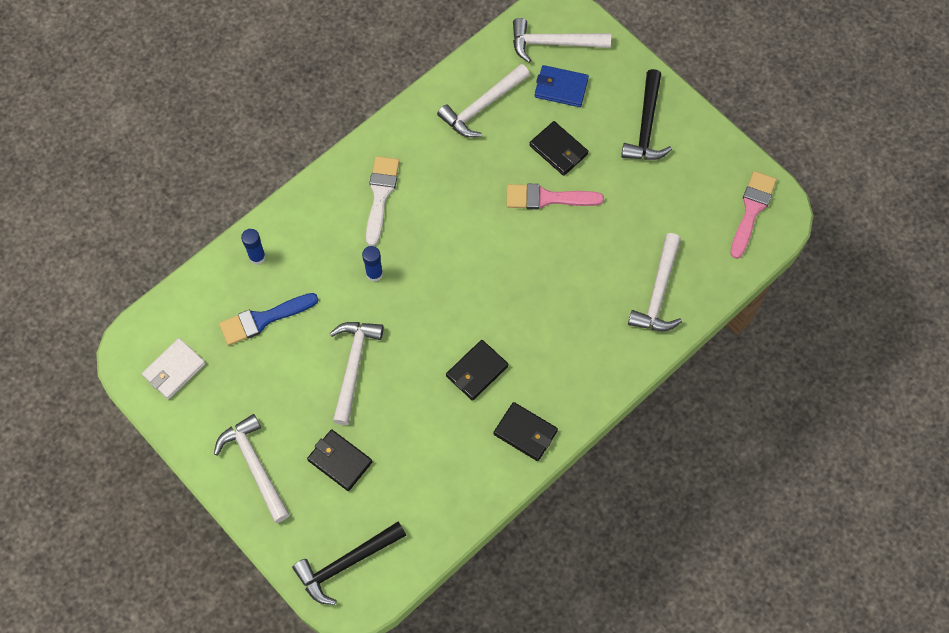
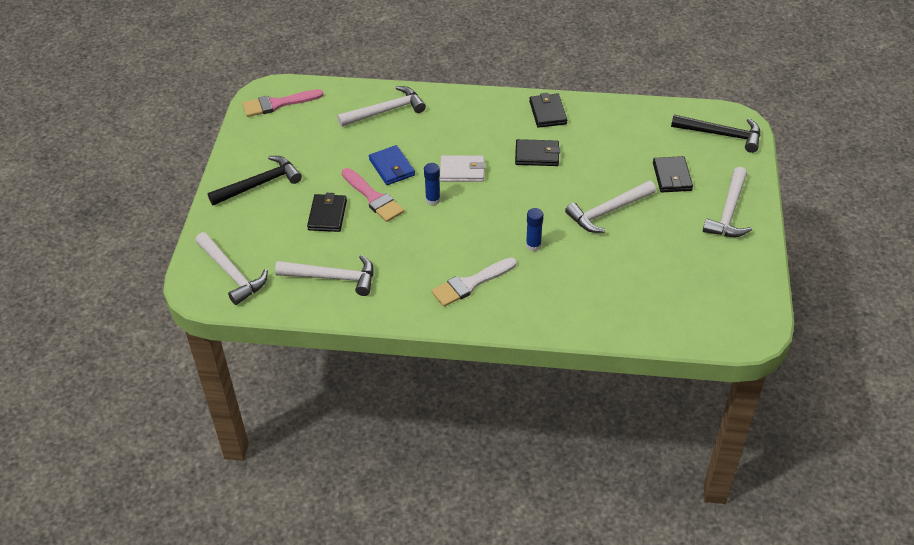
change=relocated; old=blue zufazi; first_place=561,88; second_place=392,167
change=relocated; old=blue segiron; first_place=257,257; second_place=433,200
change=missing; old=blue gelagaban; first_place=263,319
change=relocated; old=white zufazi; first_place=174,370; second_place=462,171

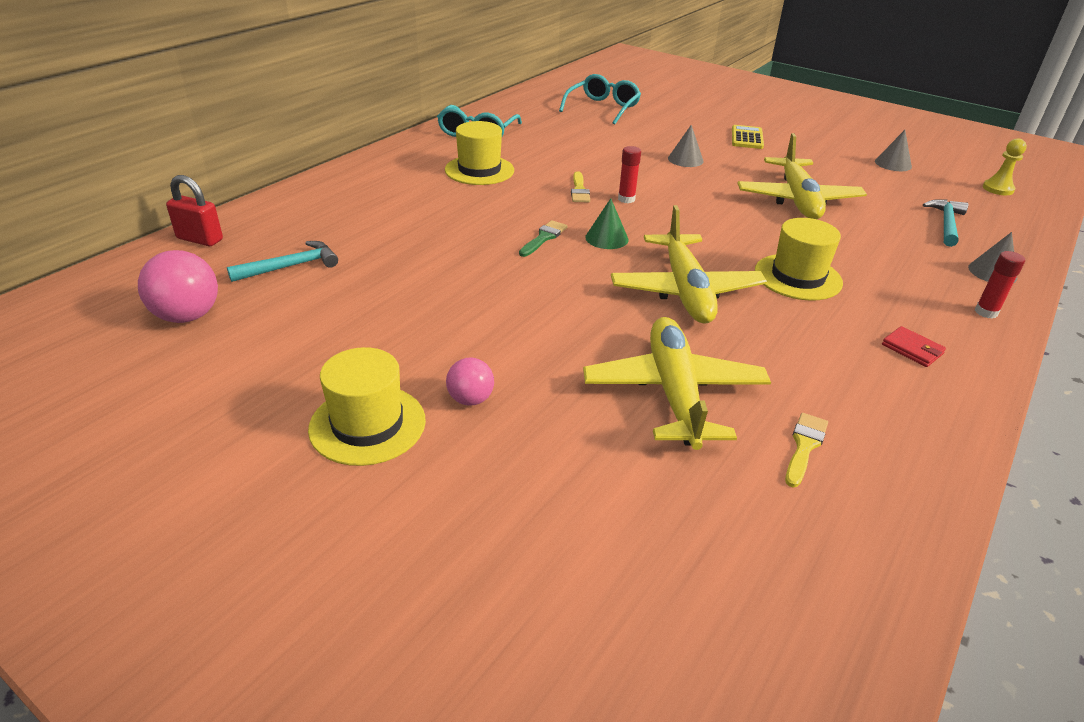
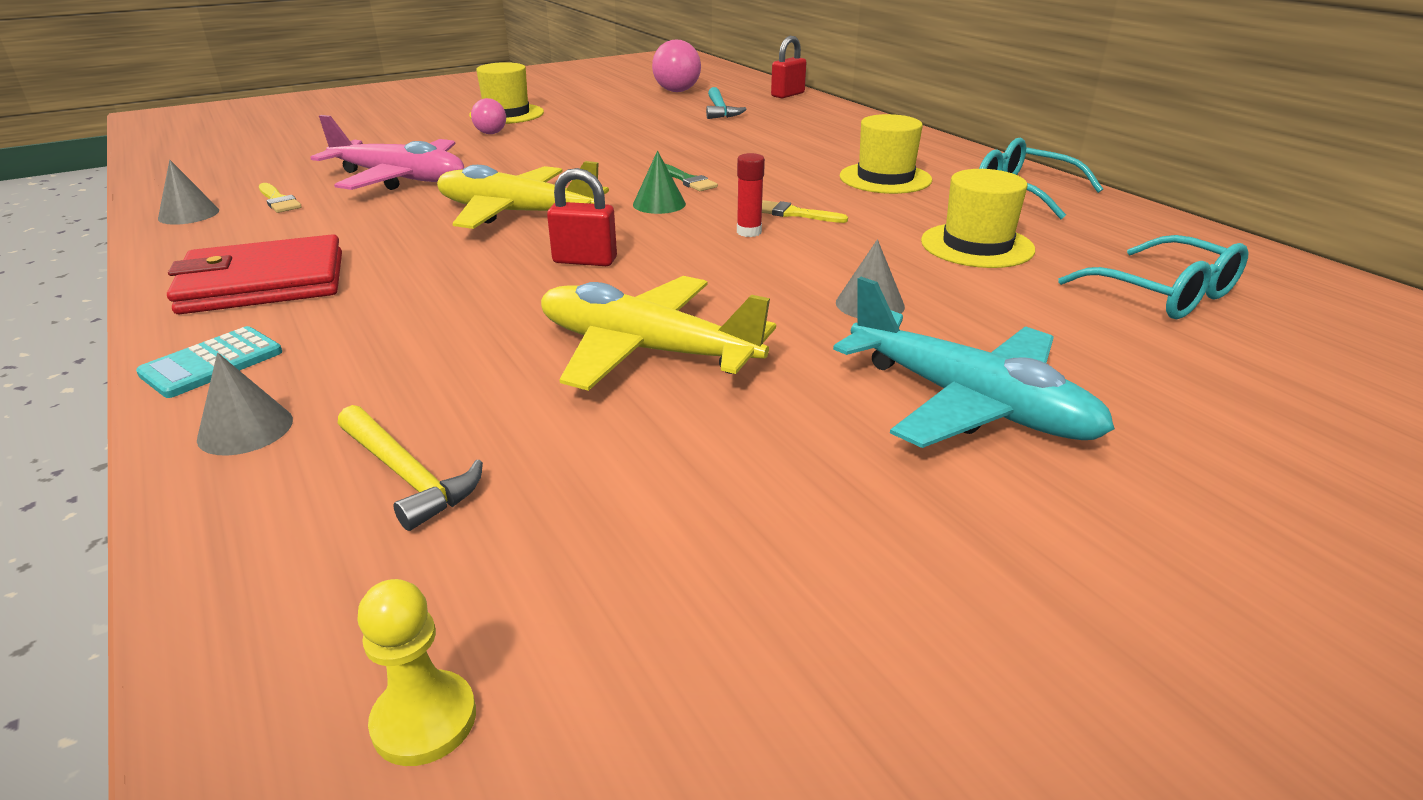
change=exchanged; old=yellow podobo; new=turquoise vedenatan; first_place=747,138; second_place=969,403
change=relocated; old=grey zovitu; first_place=893,164; second_place=189,214
change=colour; old=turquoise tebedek; new=yellow tebedek; first_place=946,224; second_place=408,475
change=relocated; old=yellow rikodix; first_place=797,277; second_place=977,245
change=exchanged; old=red segiron; new=turquoise podobo; first_place=986,312; second_place=212,363
change=colour; old=yellow vedenatan; new=pink vedenatan; first_place=674,392; second_place=400,179
change=size; old=red zufazi; first_place=912,349; second_place=264,283; factor=2.39
change=appeared; new=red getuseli; second_place=585,260

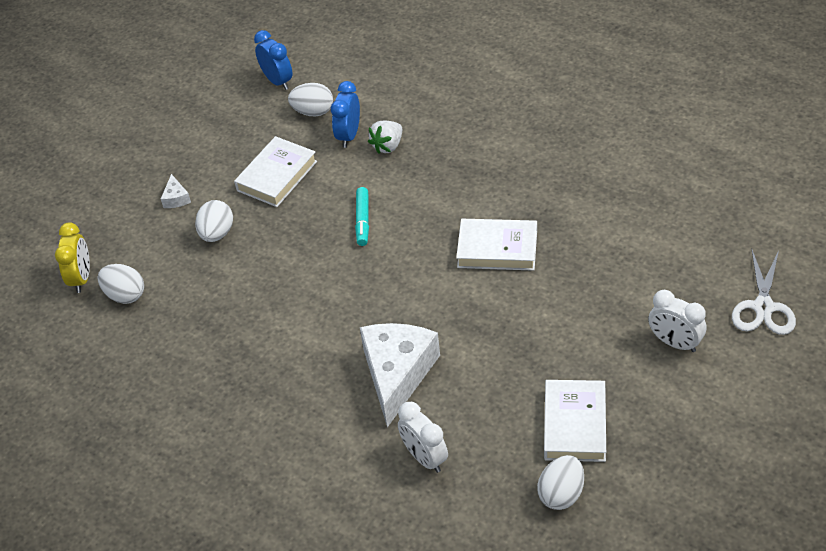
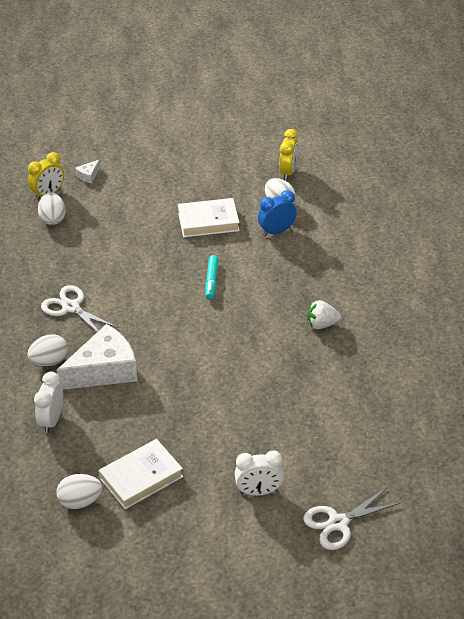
change=colour; old=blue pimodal; new=yellow pimodal; first_place=277,81; second_place=288,172
change=relocated; old=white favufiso; first_place=388,146; second_place=321,324
change=relocated; old=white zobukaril; first_place=176,198; second_place=88,175
change=spun; old=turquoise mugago; first_place=363,220; second_place=211,281; degrees=-45
change=relocated; old=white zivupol; first_place=217,233; second_place=49,361
change=missing; old=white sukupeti; first_place=497,249
change=spun; old=white pimodal; first_place=675,343; second_place=258,491; degrees=-90
change=appeared; new=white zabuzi; second_place=71,307

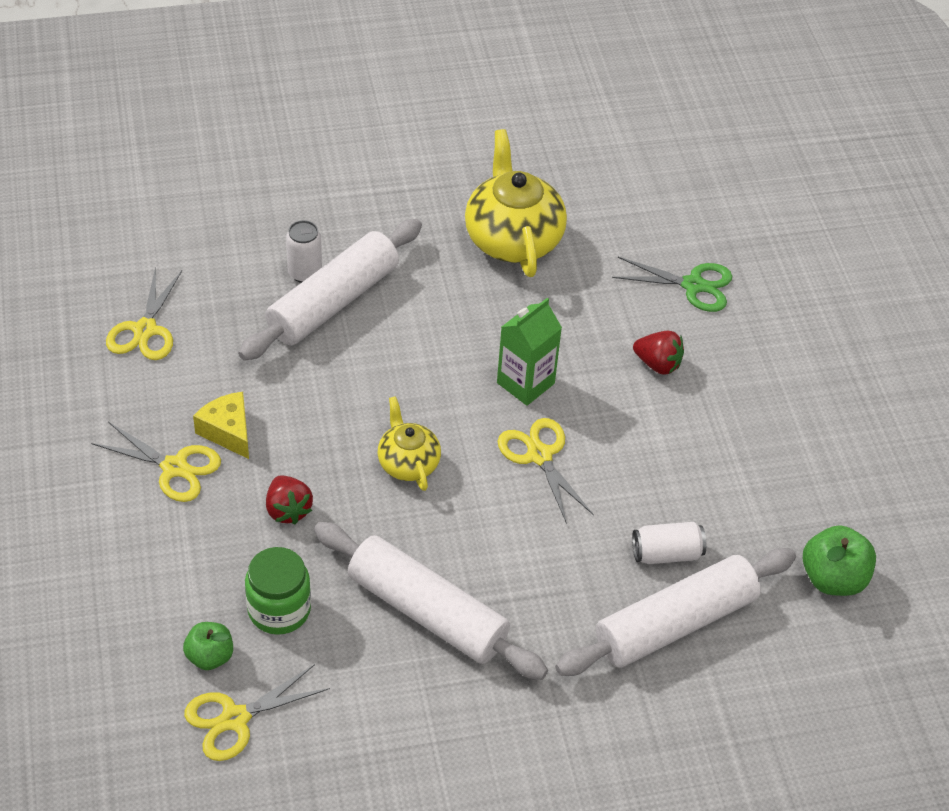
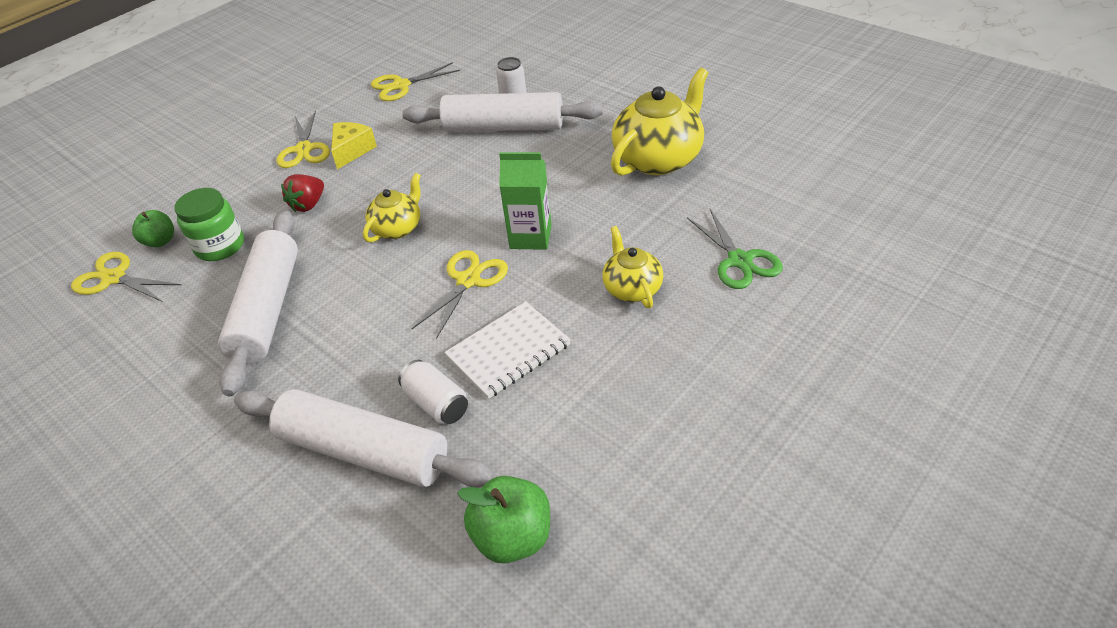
change=exchanged; old=red favufiso; new=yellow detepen; first_place=658,364; second_place=632,288
change=appeared; new=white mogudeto; second_place=508,351

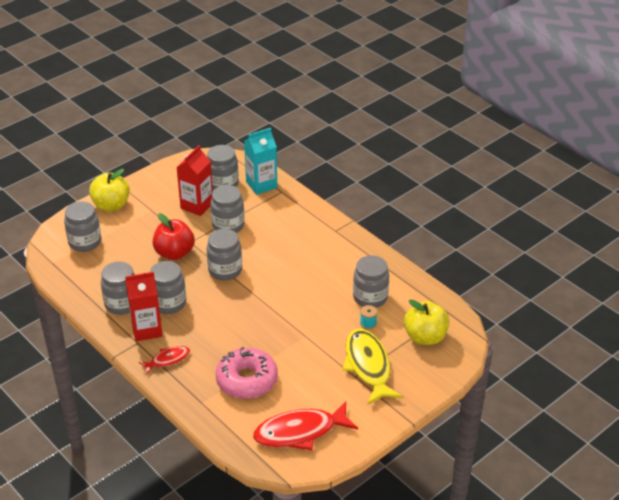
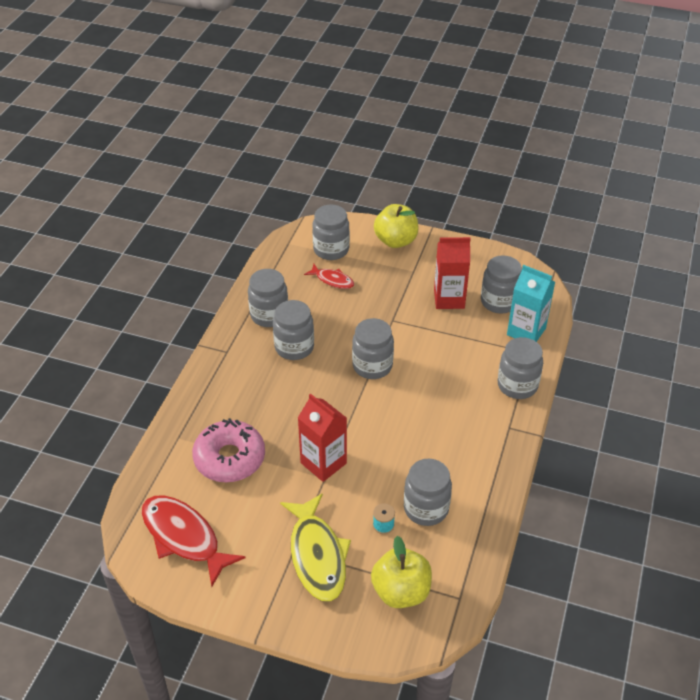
change=relocated; old=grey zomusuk; first_place=228,225; second_place=517,385
change=missing; old=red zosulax; first_place=174,253
change=relocated; old=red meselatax; first_place=147,329; second_place=323,463
change=spun; old=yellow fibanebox; first_place=368,366; second_place=317,555; degrees=120
change=relocated; old=red fibanebox; first_place=167,360; second_place=332,280

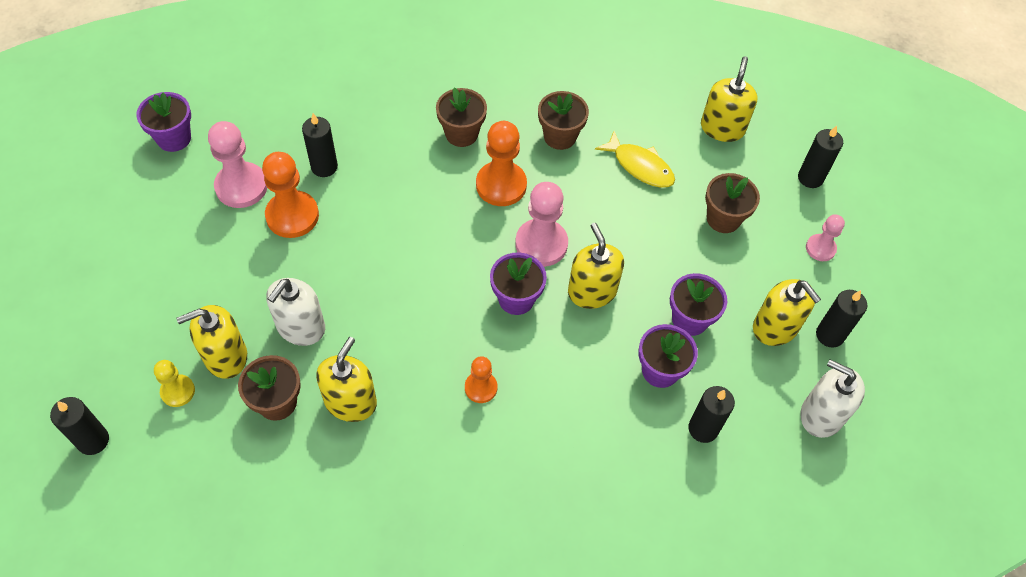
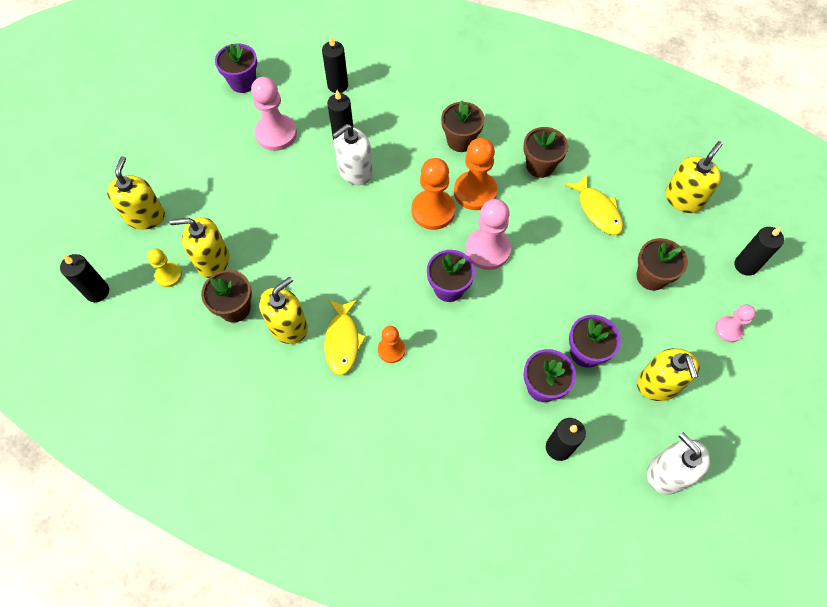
change=relocated; old=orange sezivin; first_place=292,216; second_place=433,211
change=relocated; old=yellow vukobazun; first_place=592,291; second_place=145,216
change=relocated; old=white vukobazun; first_place=300,327; second_place=355,171
change=relocated; old=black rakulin; first_place=829,335; second_place=337,85
change=appeared; new=yellow fibanebox; second_place=343,341

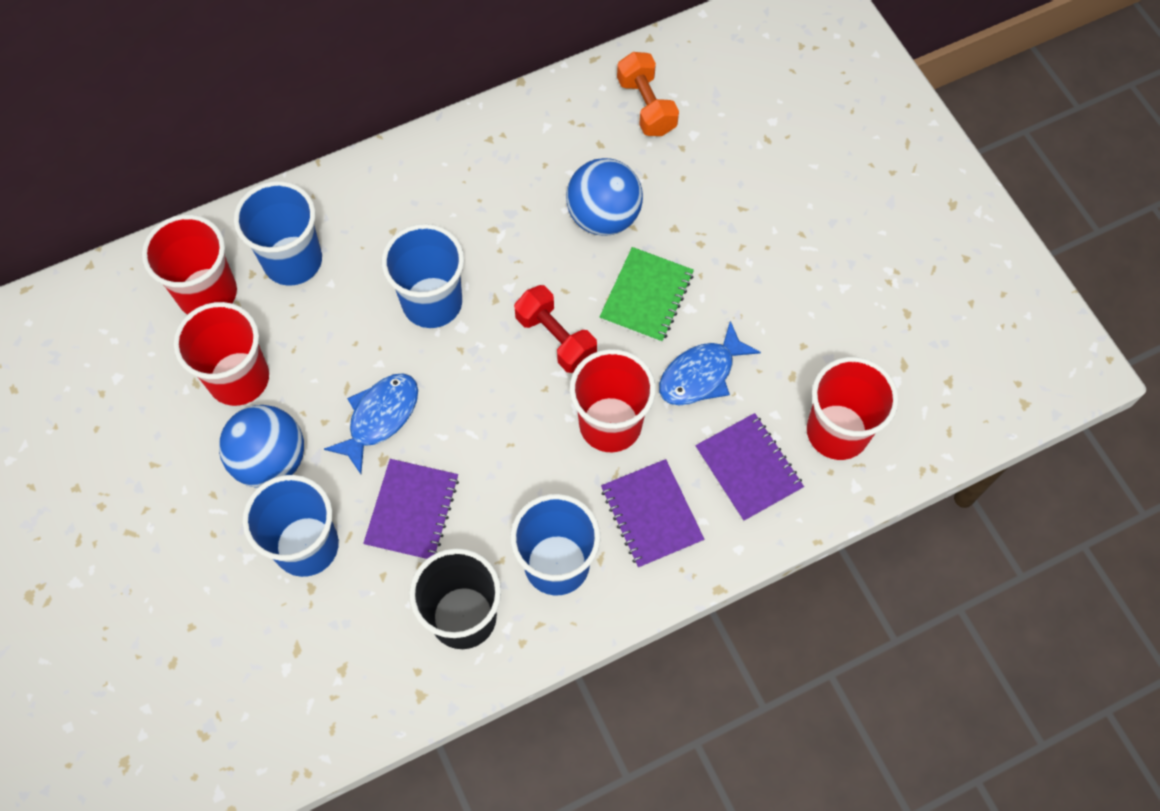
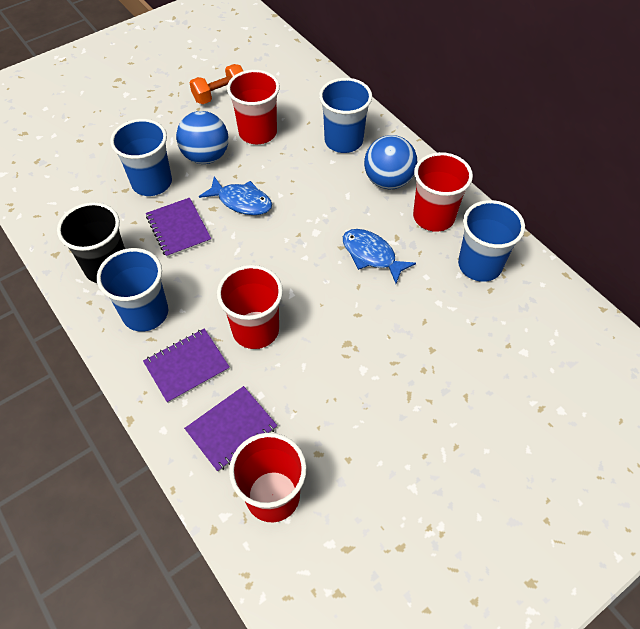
change=relocated; old=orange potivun; first_place=646,106; second_place=220,95
change=relocated; old=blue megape; first_place=603,216; second_place=388,181
change=relocated; old=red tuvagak; first_place=207,293; second_place=433,217
change=relocated; old=blue tuvagak; first_place=432,302; second_place=479,265
change=missing; old=green mogudeto; first_place=646,296
change=missing; old=red potivun; first_place=555,338
change=relocated; old=blue fibanebox; first_place=701,374; second_place=371,255
change=spun; old=purple mogudeto; first_place=412,511; second_place=178,229; degrees=60

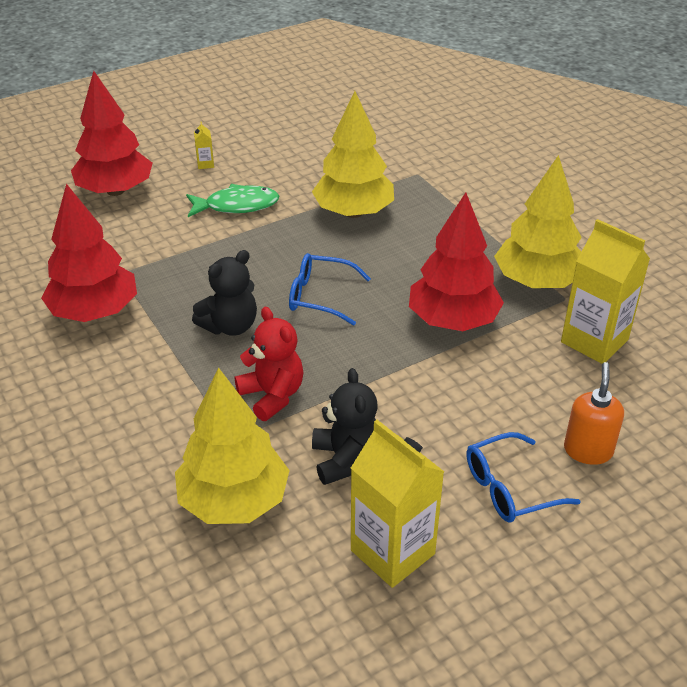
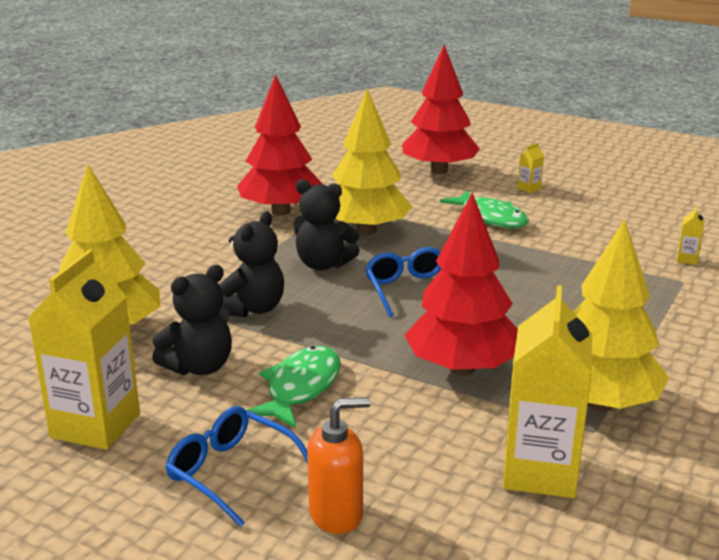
change=relocated; old=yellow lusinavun; first_place=354,212; second_place=366,231
change=colour; old=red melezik; new=black melezik; first_place=272,395; second_place=252,309
change=appeared; new=yellow meselatax; second_place=687,259
change=appeared; new=green fibanebox; second_place=300,388

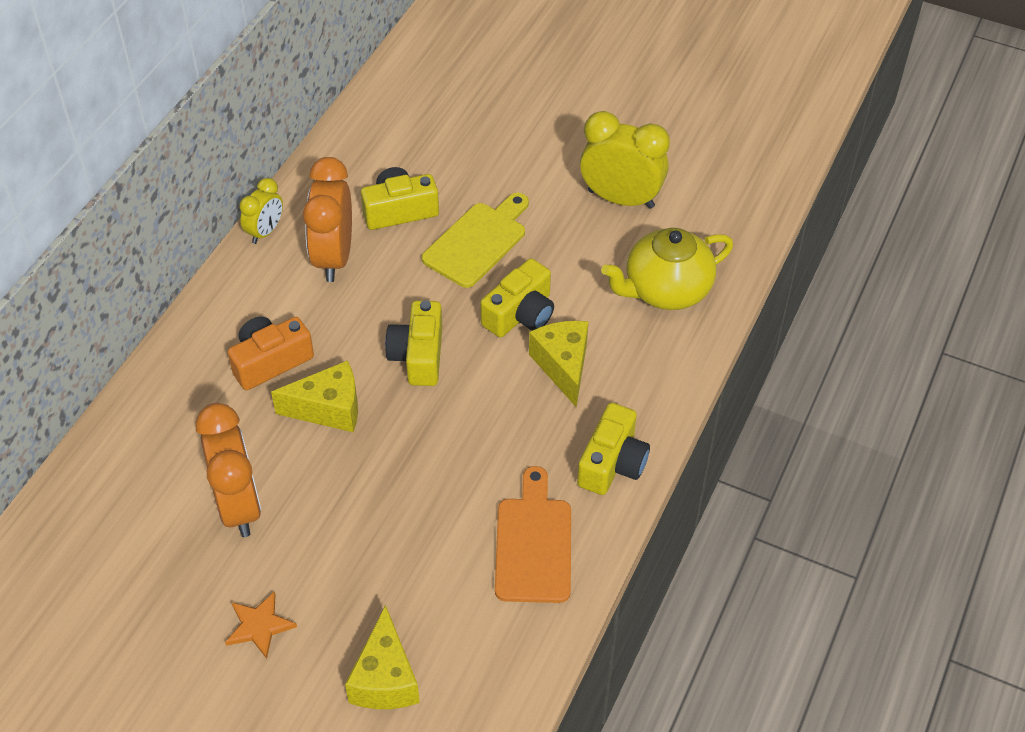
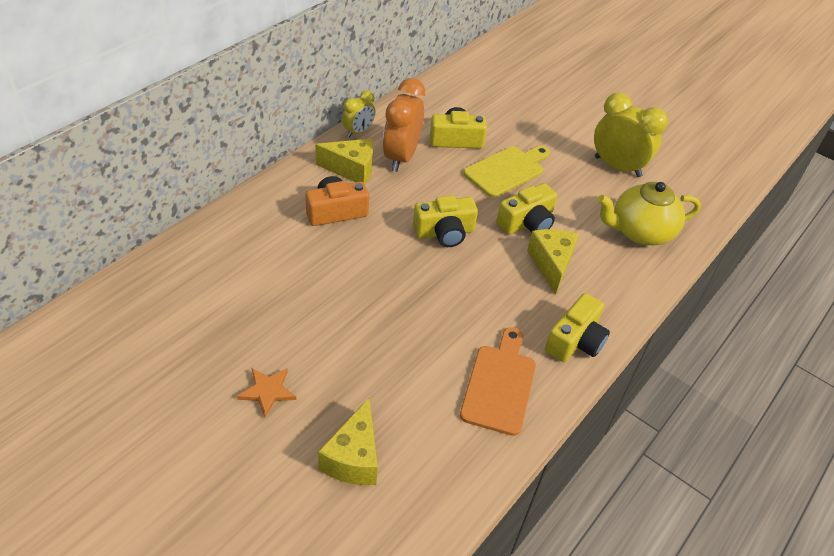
change=spun; old=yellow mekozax; first_place=418,355; second_place=444,232; degrees=-120
change=relocated; old=yellow zobukaril; first_place=329,409; second_place=352,169
change=missing; old=orange pimodal; first_place=239,505

